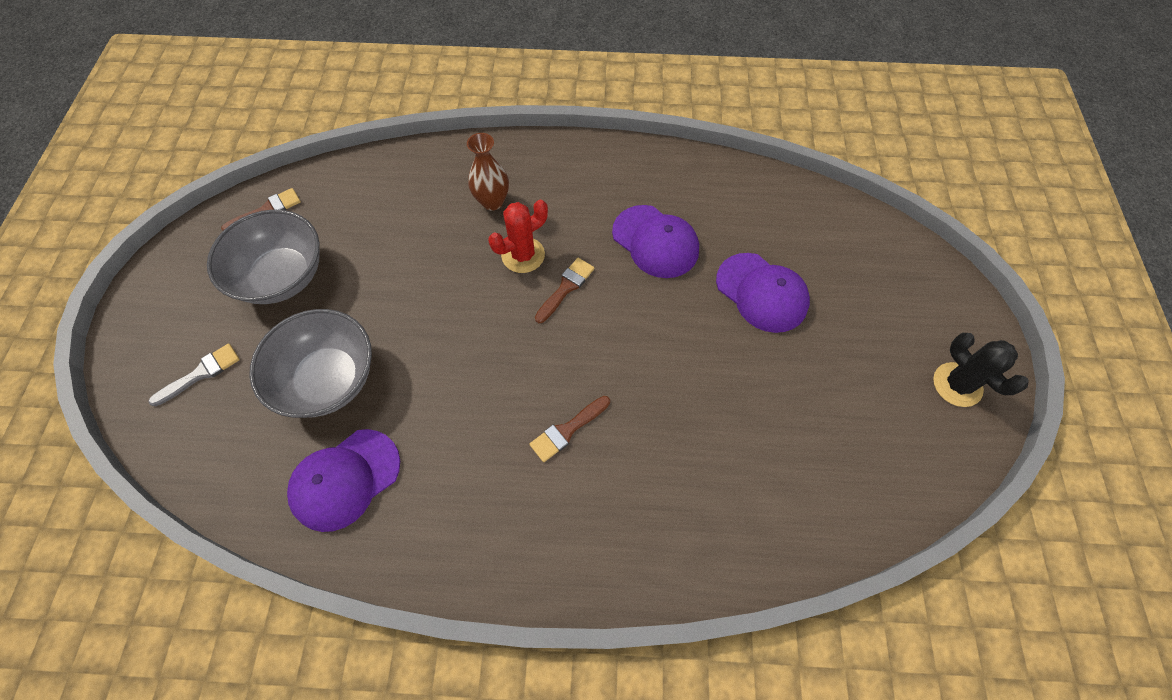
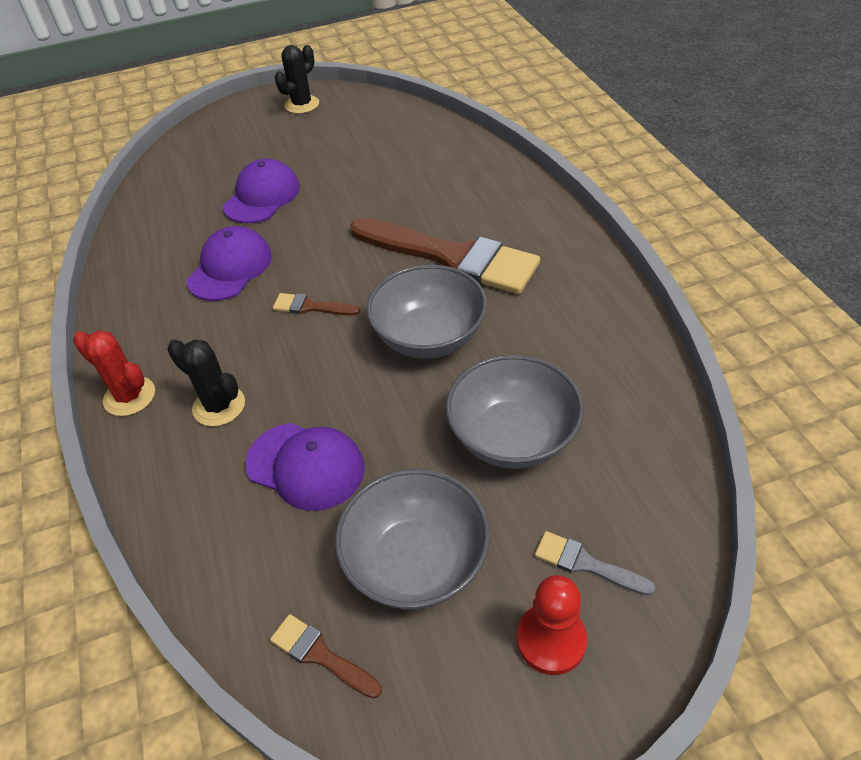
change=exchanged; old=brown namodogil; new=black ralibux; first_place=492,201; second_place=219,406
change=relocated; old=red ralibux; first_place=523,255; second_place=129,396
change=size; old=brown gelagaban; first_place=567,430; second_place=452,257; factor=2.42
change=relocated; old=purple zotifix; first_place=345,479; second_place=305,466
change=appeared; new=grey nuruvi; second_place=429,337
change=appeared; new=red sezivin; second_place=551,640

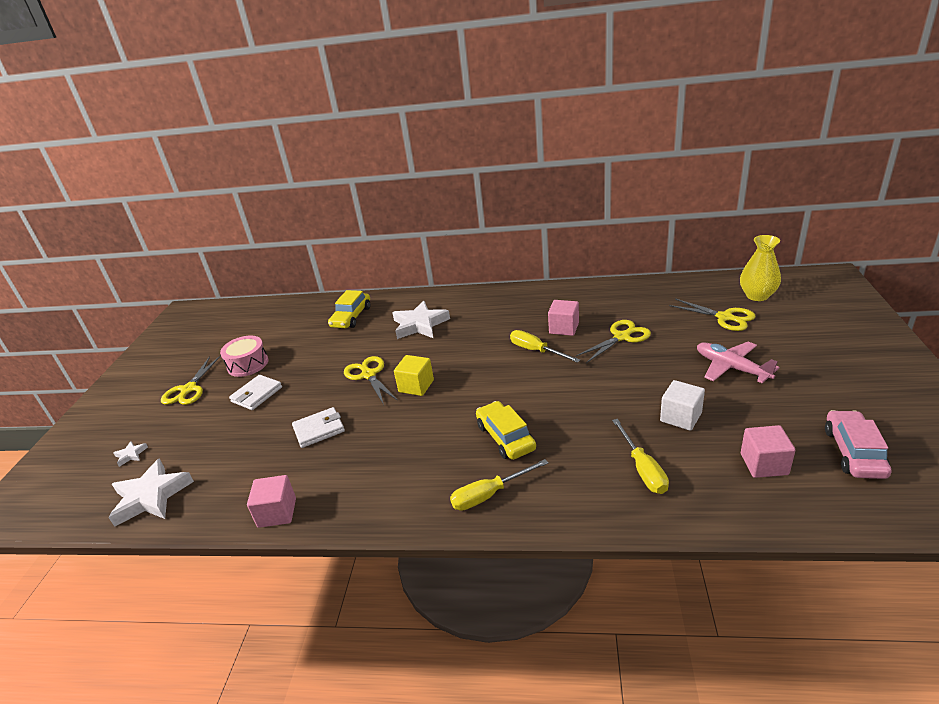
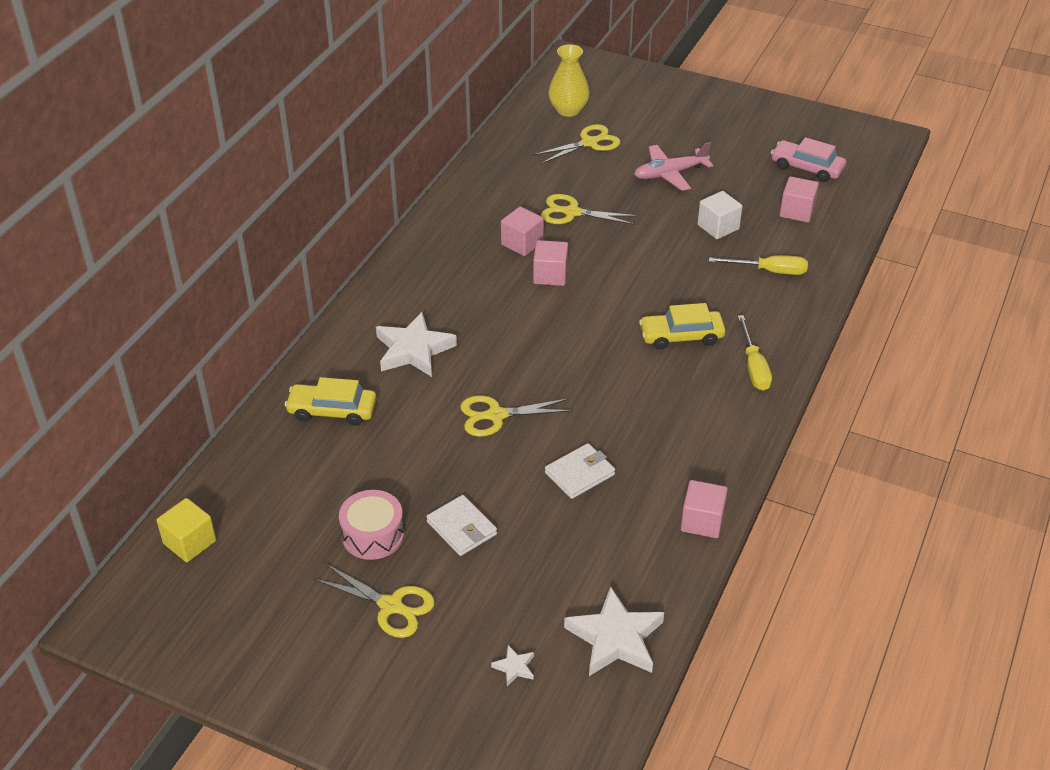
change=spun; old=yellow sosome; first_place=351,317; second_place=332,411; degrees=150
change=spun; old=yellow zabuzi; first_place=622,337; second_place=571,212; degrees=-60
change=exchanged; old=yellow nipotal; new=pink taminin; first_place=536,351; second_place=550,275
change=relocated; old=yellow taminin; first_place=416,386; second_place=189,542
change=spun; old=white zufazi; first_place=319,430; second_place=580,474; degrees=60

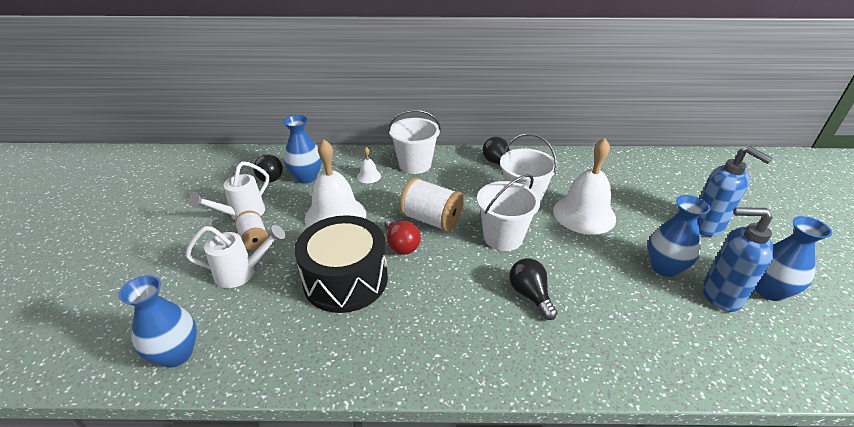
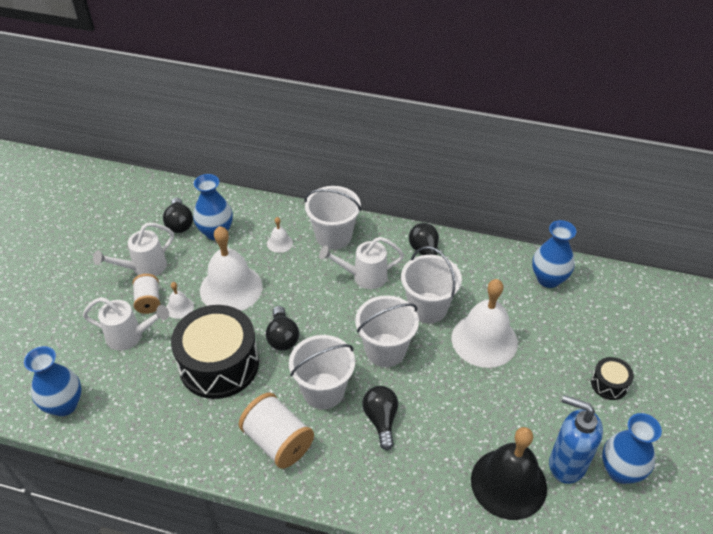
change=exchanged; old=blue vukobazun; new=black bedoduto; first_place=707,226; second_place=609,384
change=relocated; old=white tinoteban; first_place=431,220; second_place=278,441
change=relocated; old=blue namodogil; first_place=664,267; second_place=548,279
change=colour; old=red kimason; new=black kimason; first_place=401,245; second_place=282,337
change=appeared; new=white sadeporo; second_place=363,276
change=appeared; new=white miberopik; second_place=179,307
change=appeared; new=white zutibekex; second_place=323,391
change=appeared; new=black miberopik; second_place=508,483

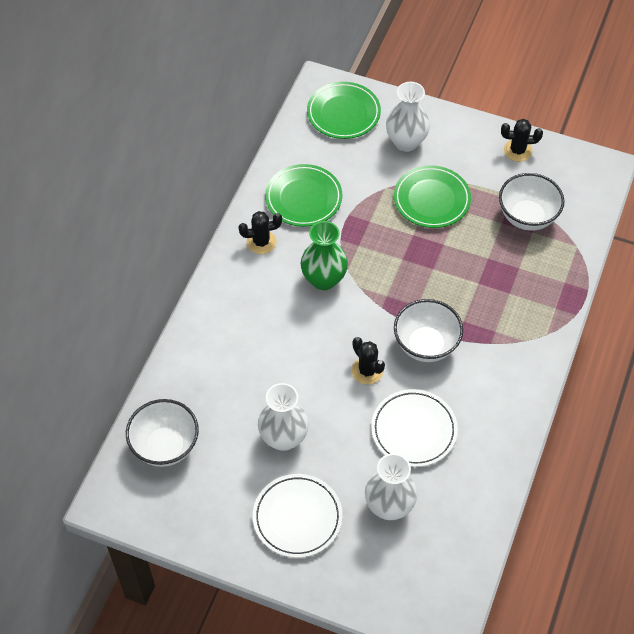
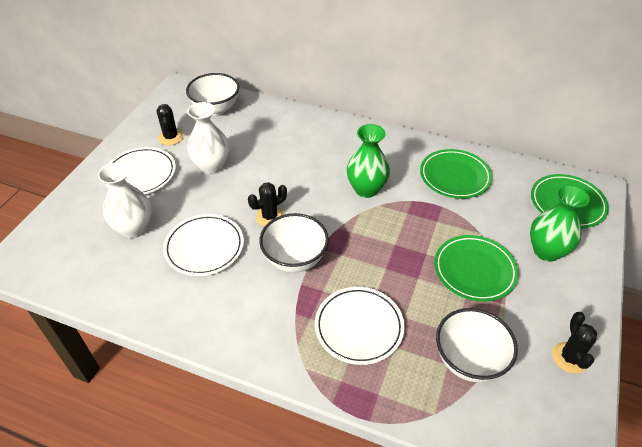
change=colour; old=white namodogil; new=green namodogil; first_place=406,142; second_place=546,251
change=relocated; old=black ralibux; first_place=261,242; second_place=171,137
change=appeared; new=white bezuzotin; second_place=359,327

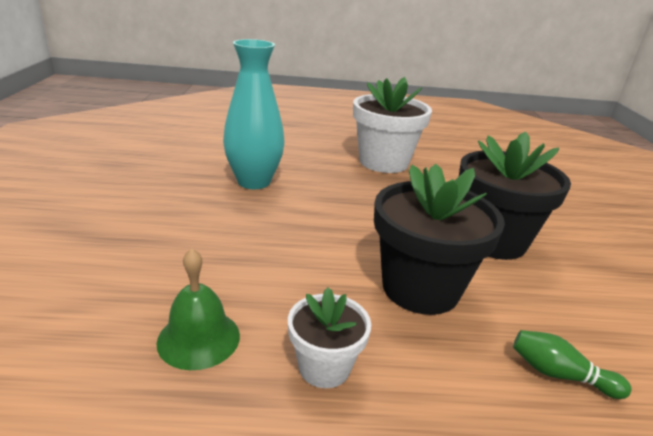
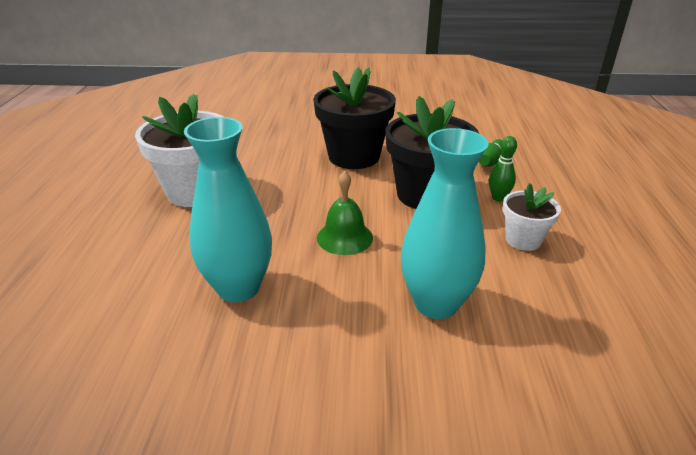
change=relocated; old=green miberopik; first_place=199,338; second_place=344,237
change=appeared; new=turquoise namodogil; second_place=436,303
change=appeared; new=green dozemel; second_place=498,198

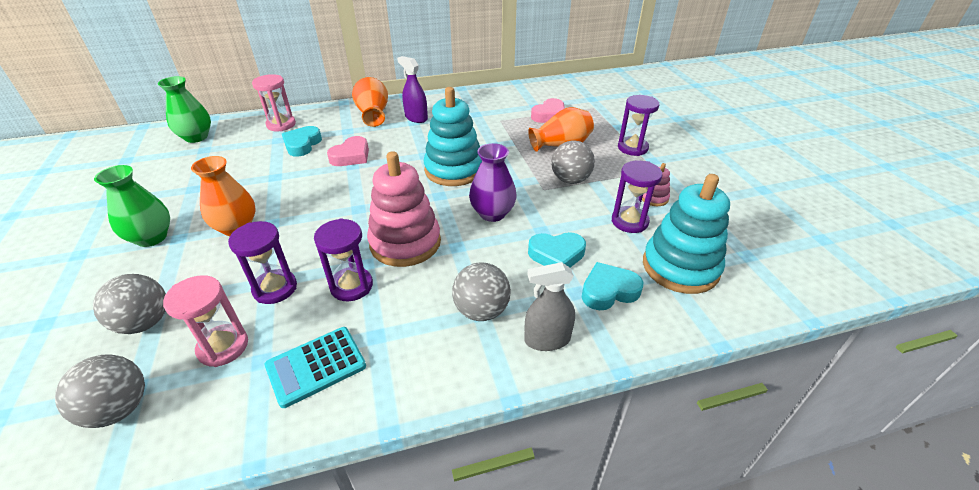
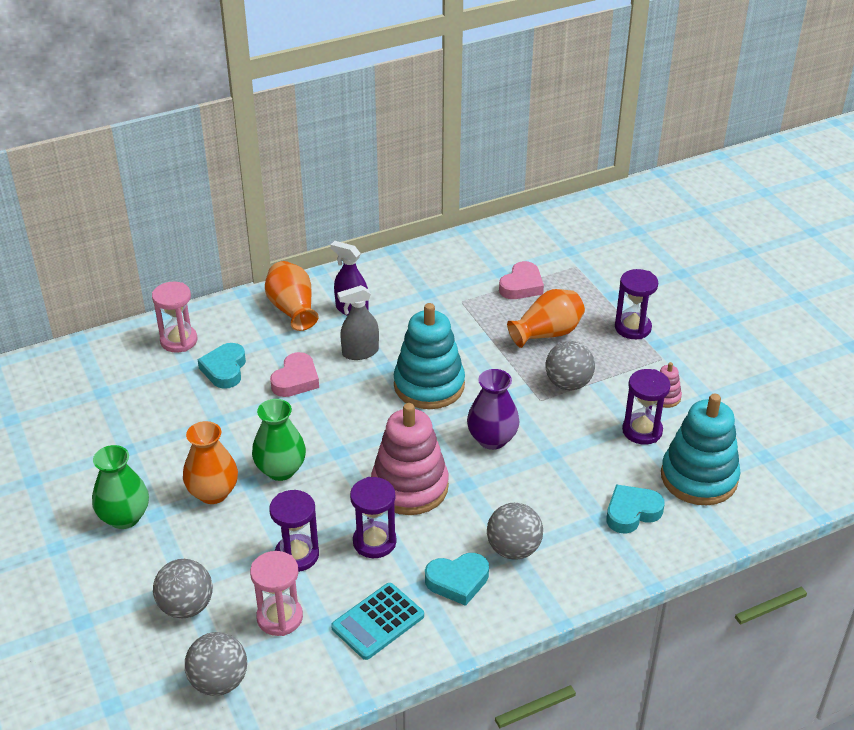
change=relocated; old=green namodogil; first_place=196,137; second_place=280,470
change=relocated; old=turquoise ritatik; first_place=556,255; second_place=457,581
change=relocated; old=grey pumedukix; first_place=547,340; second_place=360,352

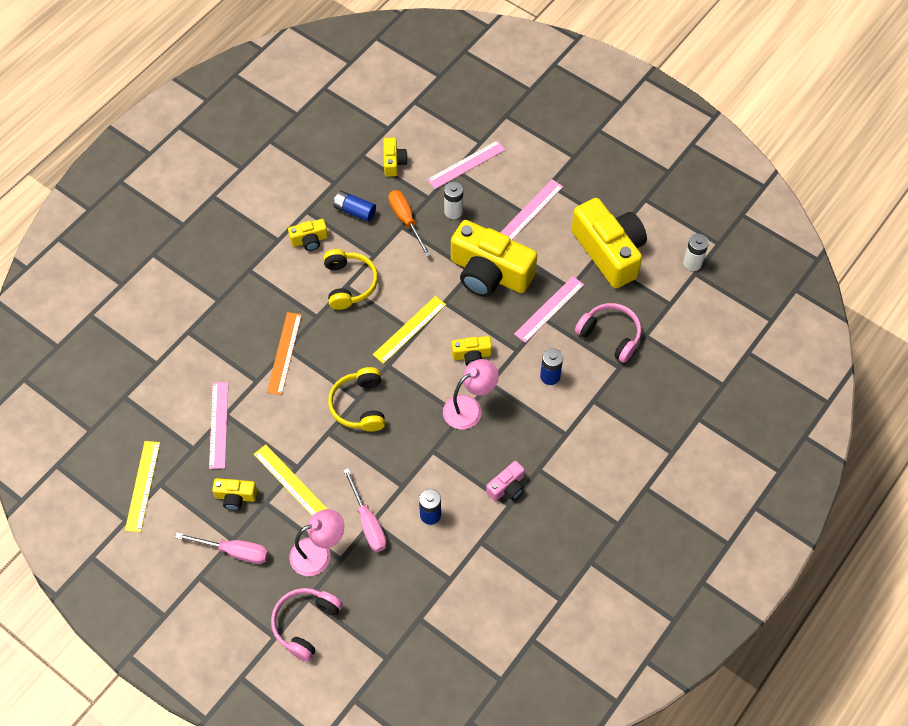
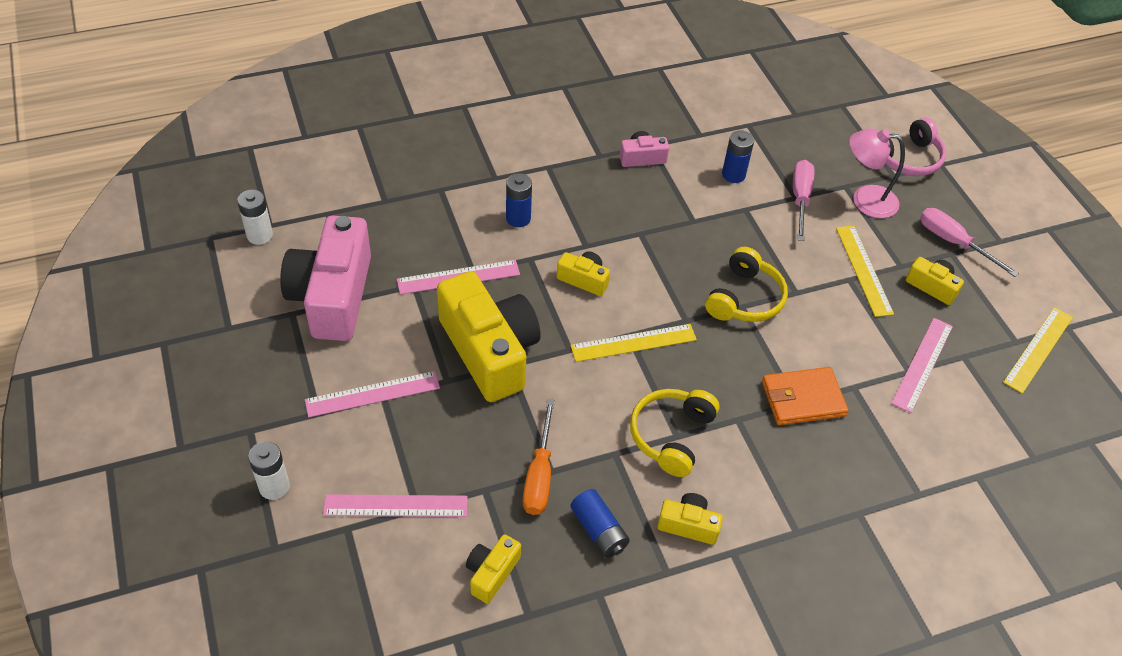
change=relocated; old=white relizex; first_place=453,211; second_place=274,486
change=colour; old=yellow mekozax; new=pink mekozax; first_place=609,251; second_place=332,296
change=missing; old=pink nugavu; first_place=610,335
change=exchanged; old=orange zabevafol; new=orange zufazi; first_place=284,353; second_place=802,399
change=missing; old=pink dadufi; first_place=469,408

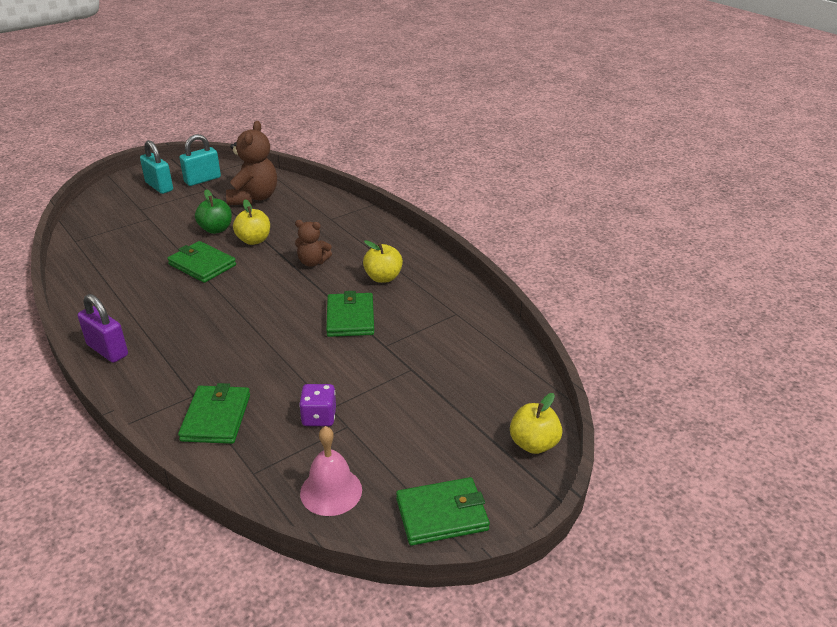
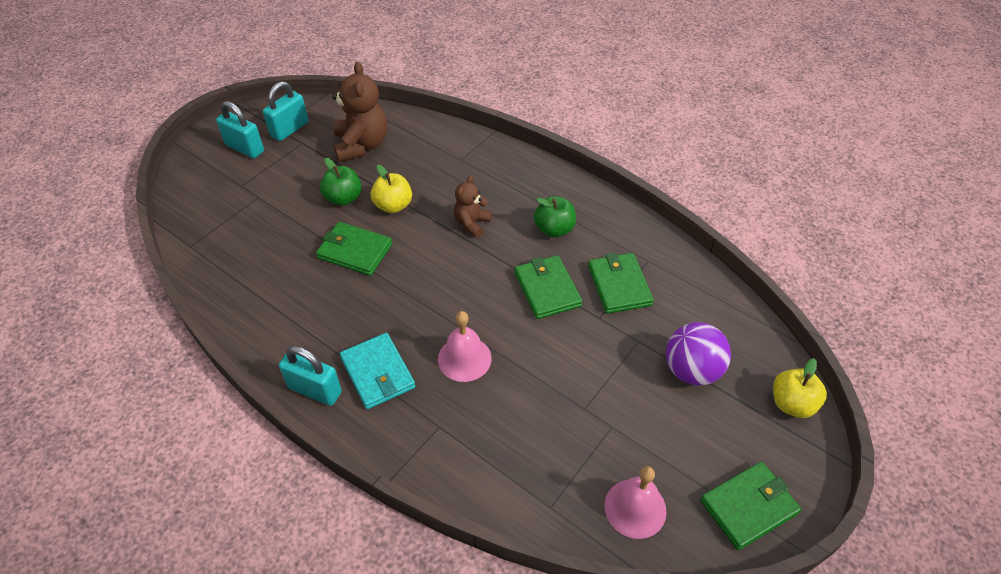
change=spun; old=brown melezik; first_place=312,262; second_place=471,223; degrees=120
change=colour; old=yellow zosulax; new=green zosulax; first_place=383,278; second_place=554,229
change=colour; old=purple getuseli; new=turquoise getuseli; first_place=107,350; second_place=315,390
change=relocated; old=green zufazi; first_place=216,417; second_place=619,285
change=missing; old=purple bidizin; first_place=319,417
change=appeared; new=pink miberopik; second_place=464,358
change=appeared; new=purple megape; second_place=691,370
change=appeared; new=turquoise zufazi; second_place=377,373

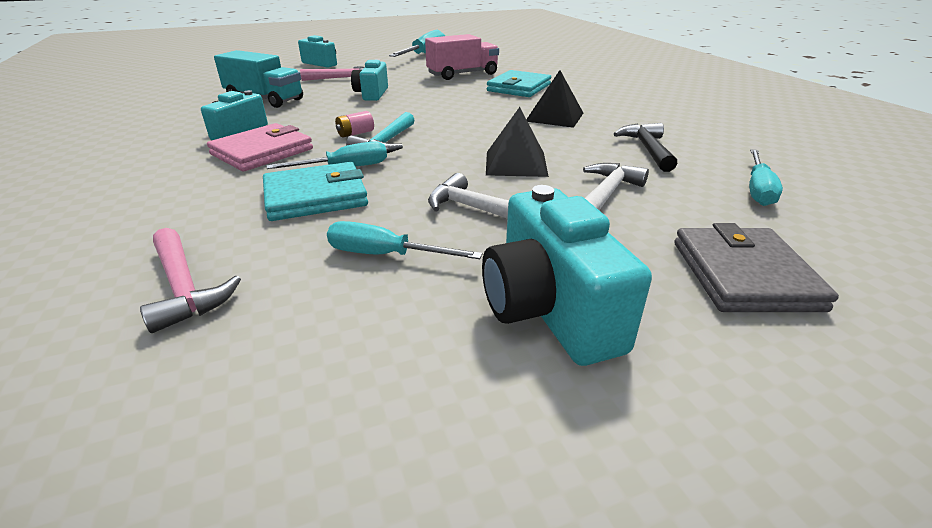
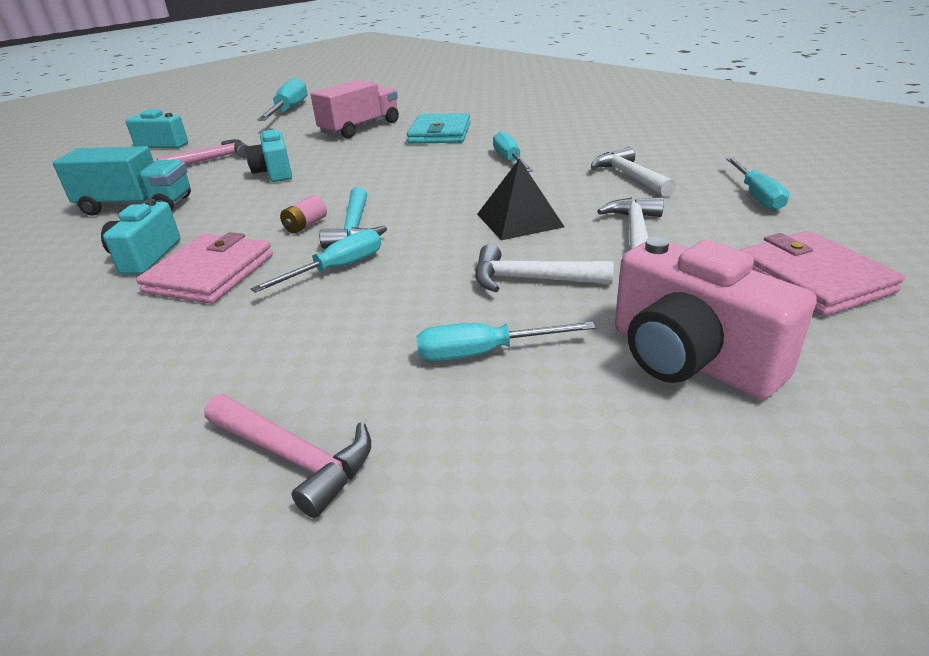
change=exchanged; old=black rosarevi; new=turquoise nipotal; first_place=555,117; second_place=509,160
change=colour; old=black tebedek; new=white tebedek; first_place=647,149; second_place=629,177
change=missing; old=turquoise zufazi; first_place=315,196
change=colour; old=turquoise mekozax; new=pink mekozax; first_place=549,310; second_place=689,359
change=colour; old=grey zufazi; new=pink zufazi; first_place=744,275; second_place=812,278

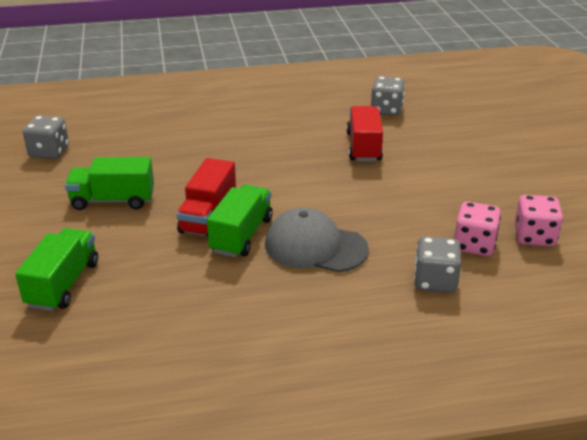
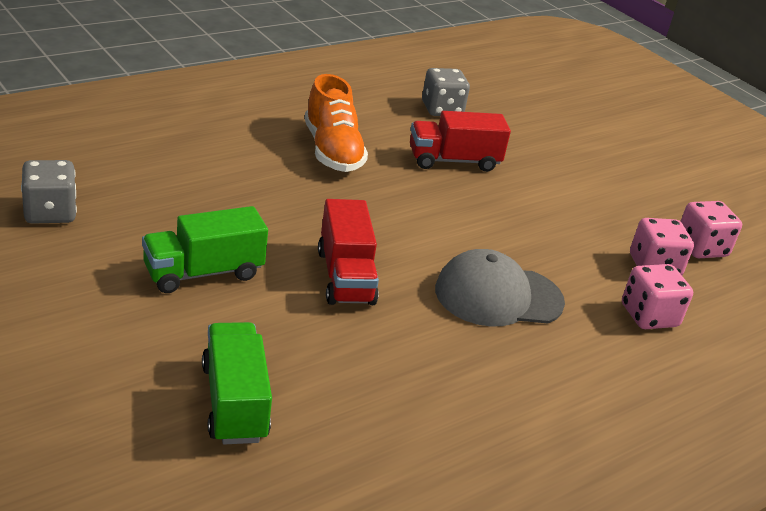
change=spun; old=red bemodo; first_place=364,147; second_place=453,161; degrees=-75
change=missing; old=green bemodo; first_place=242,235
change=colour; old=grey bidizin; new=pink bidizin; first_place=435,281; second_place=649,316
change=appeared; new=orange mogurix; second_place=332,151

